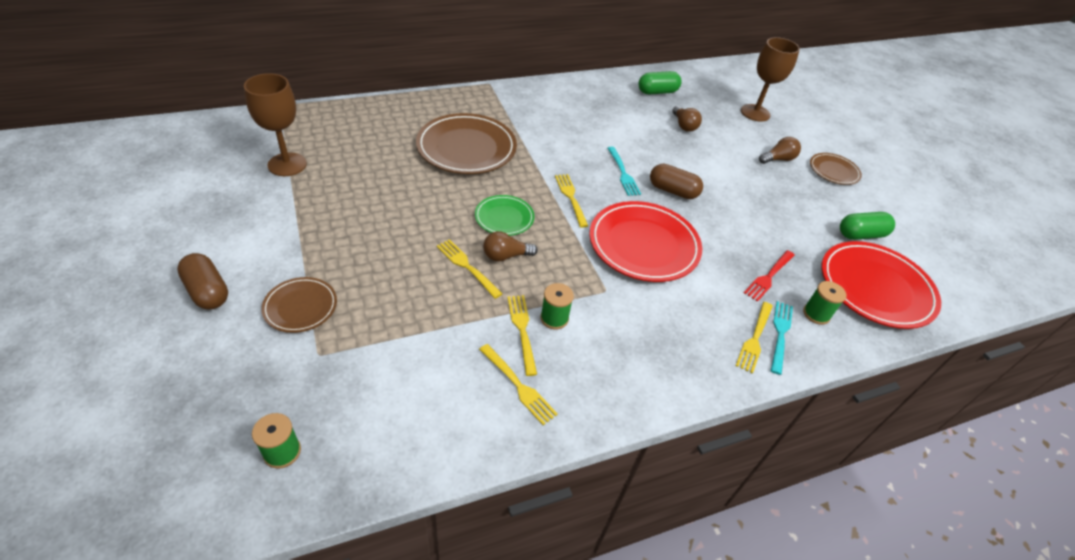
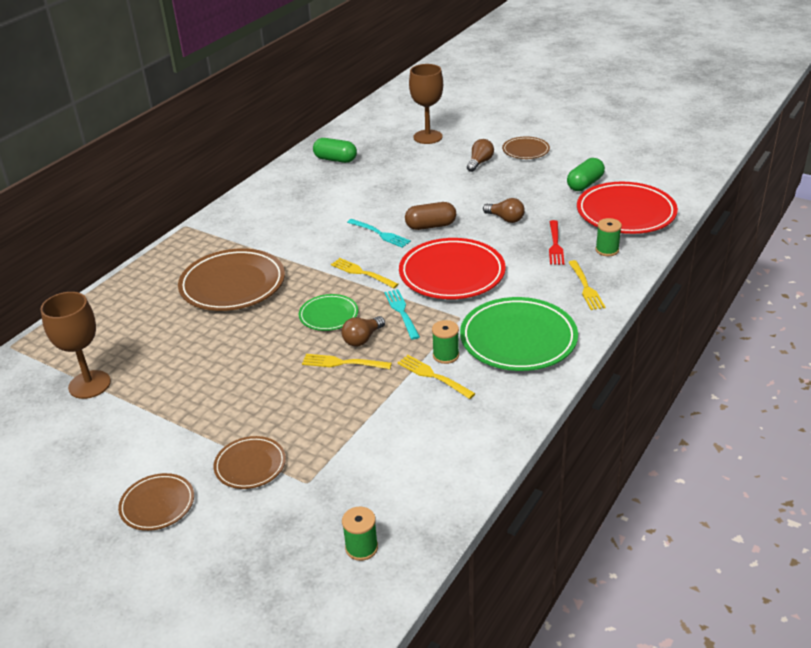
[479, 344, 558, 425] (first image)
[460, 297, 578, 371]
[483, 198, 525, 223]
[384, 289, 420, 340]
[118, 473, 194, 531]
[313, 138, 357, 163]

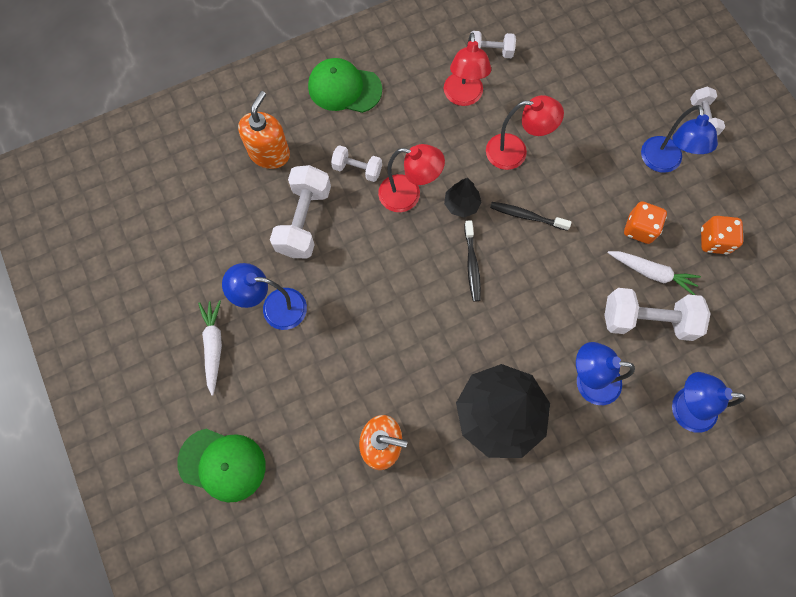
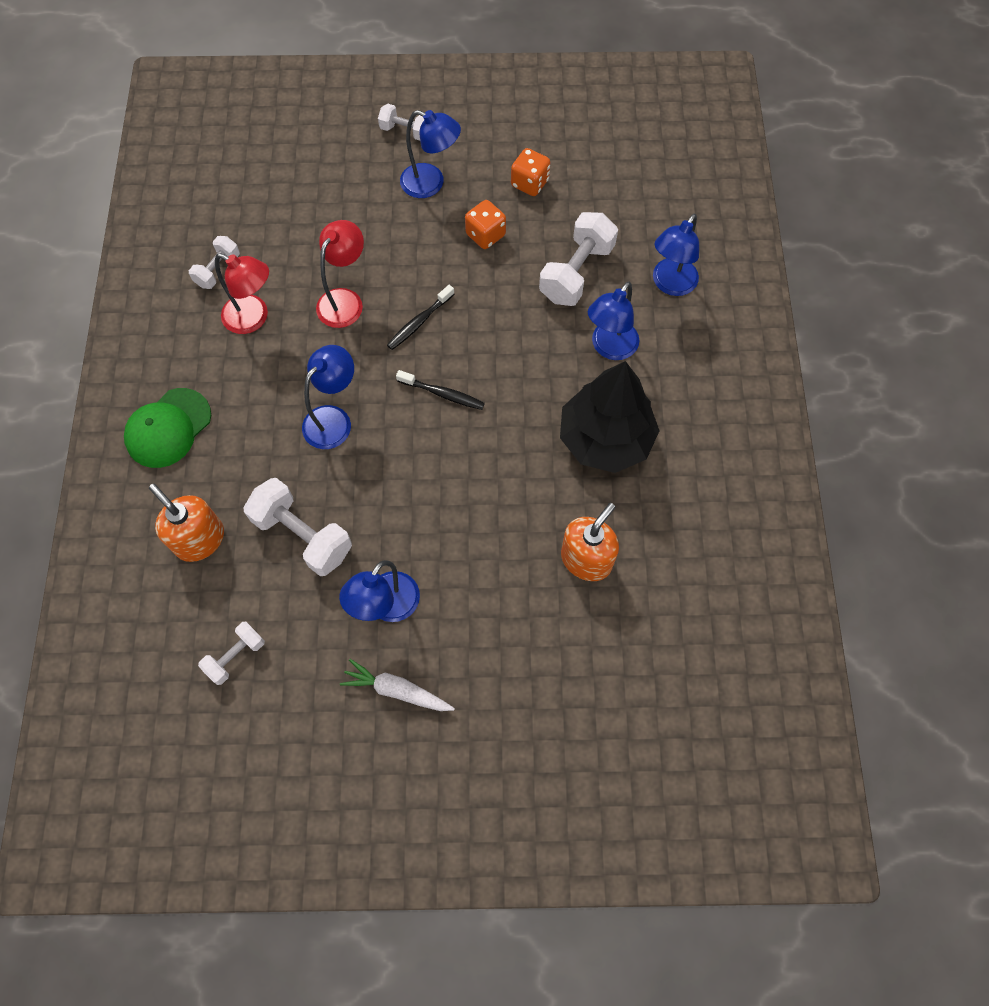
[177, 429, 266, 503] (first image)
[444, 178, 482, 218] (first image)
[608, 251, 701, 295] (first image)
[198, 622, 265, 685]
[302, 345, 354, 449]

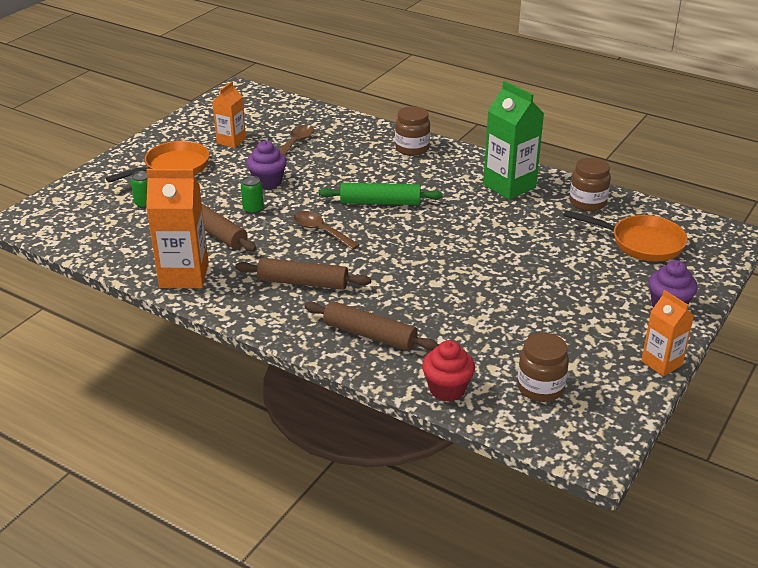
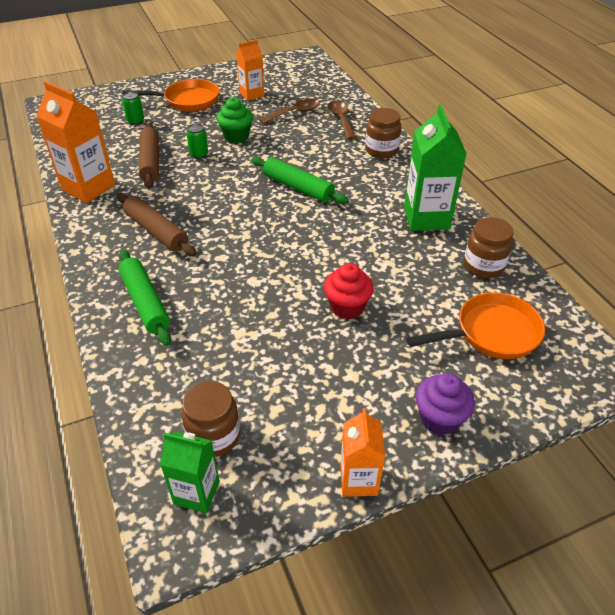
[160, 432, 220, 513]
[327, 100, 356, 139]
[324, 263, 374, 319]
[217, 97, 253, 143]
[118, 250, 171, 346]
[406, 292, 545, 359]

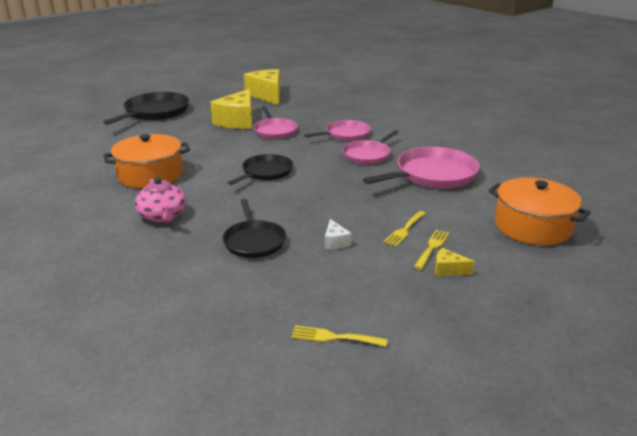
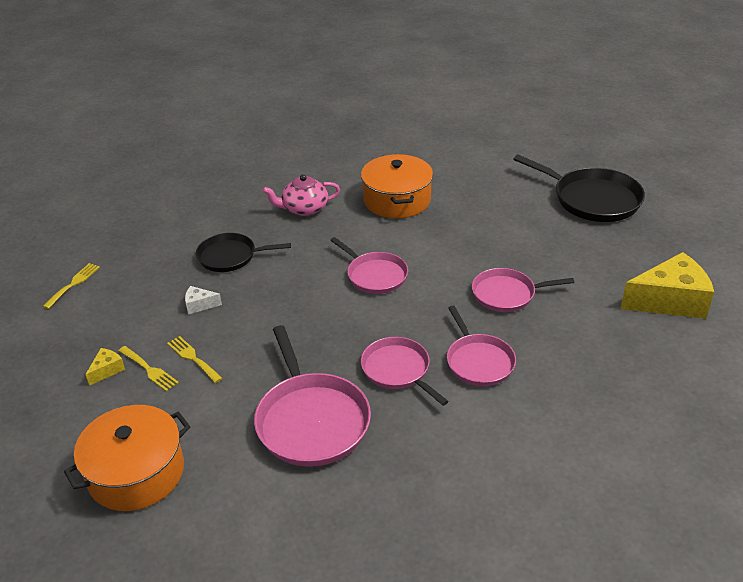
[210, 89, 252, 129] (first image)
[330, 237, 408, 294]

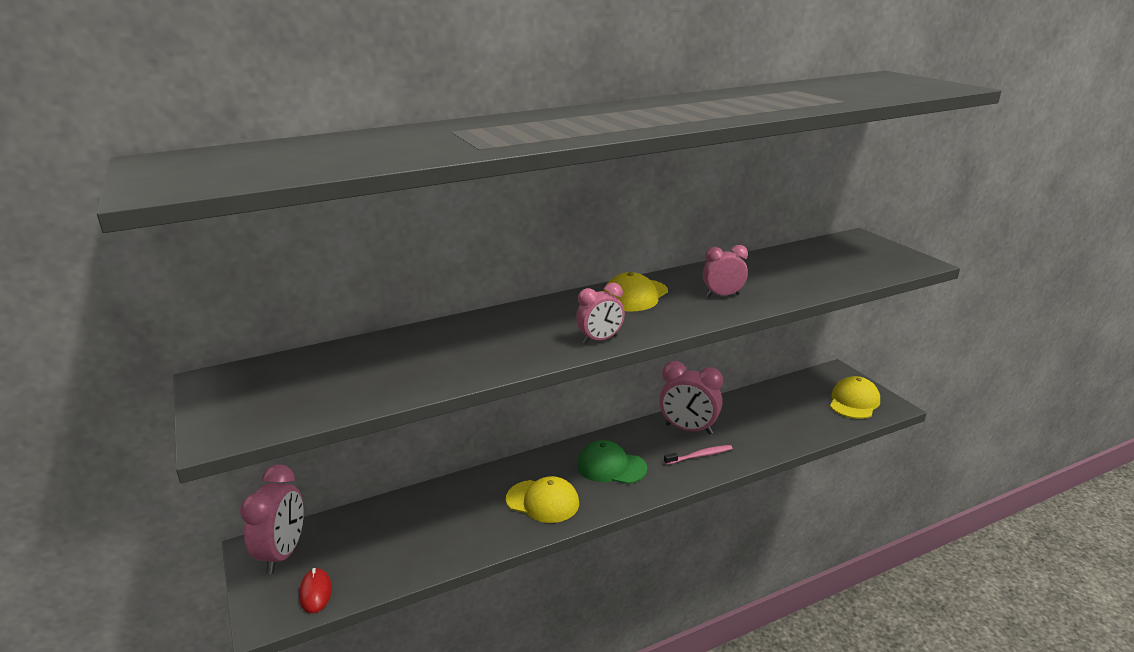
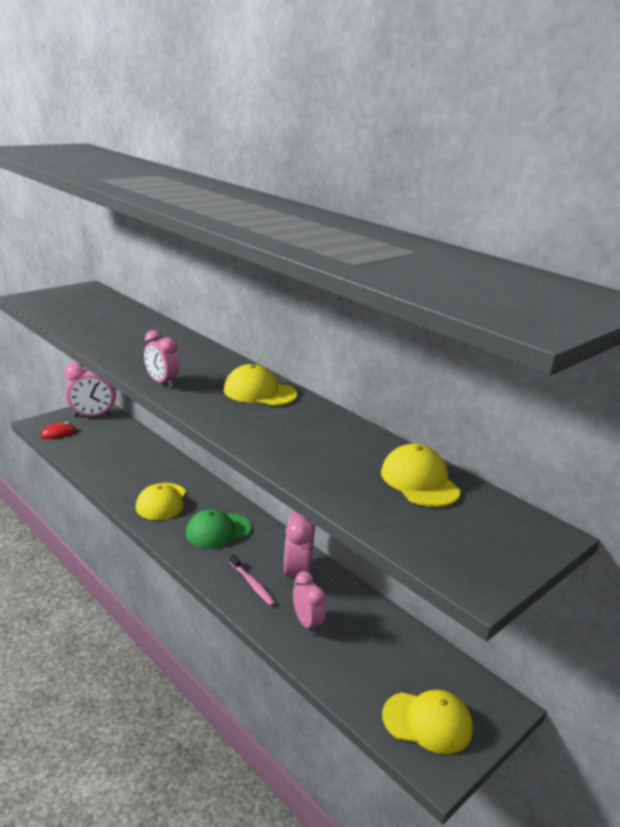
[381, 444, 461, 507]
[293, 571, 326, 635]
[186, 509, 251, 549]

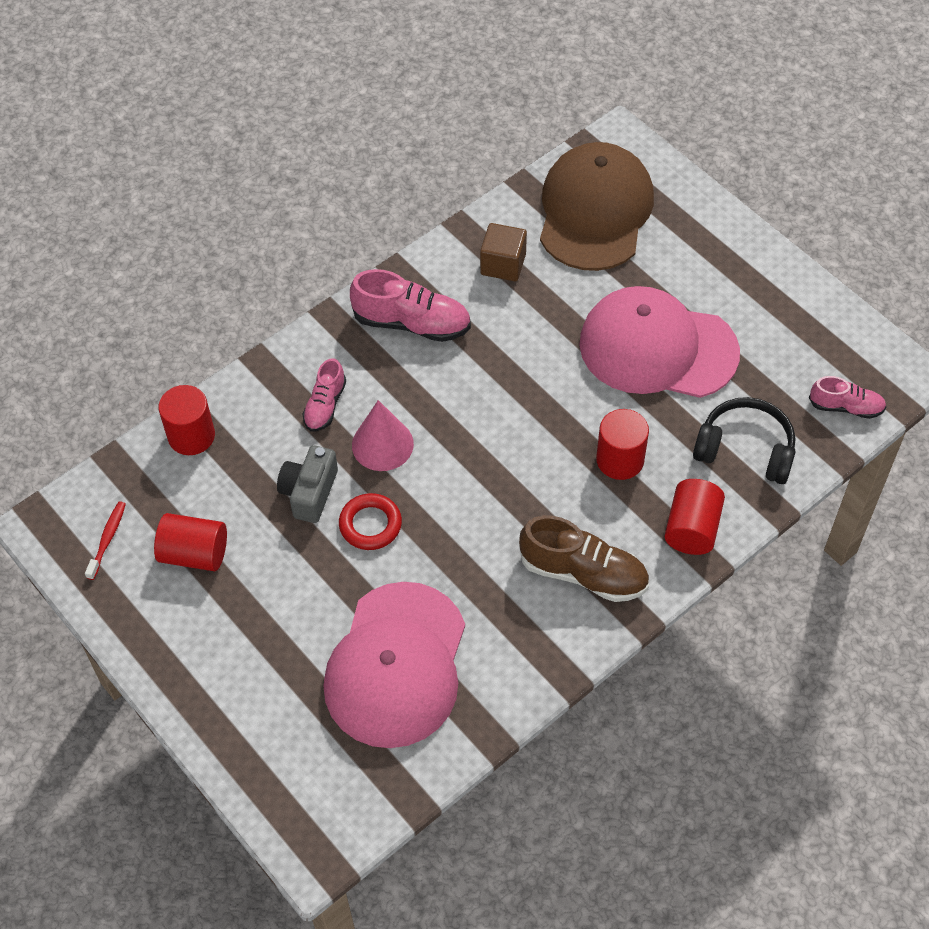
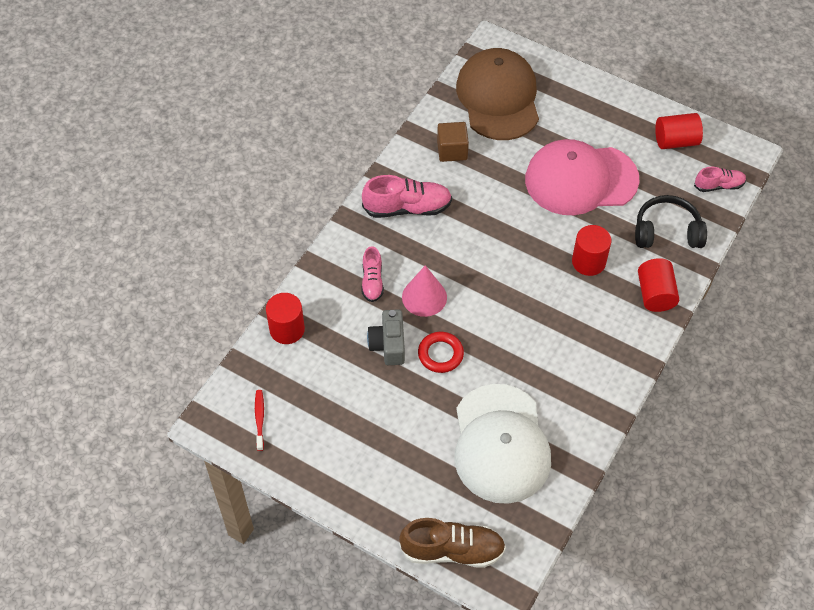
[655, 113, 703, 149]
[399, 518, 506, 568]
[454, 384, 551, 504]

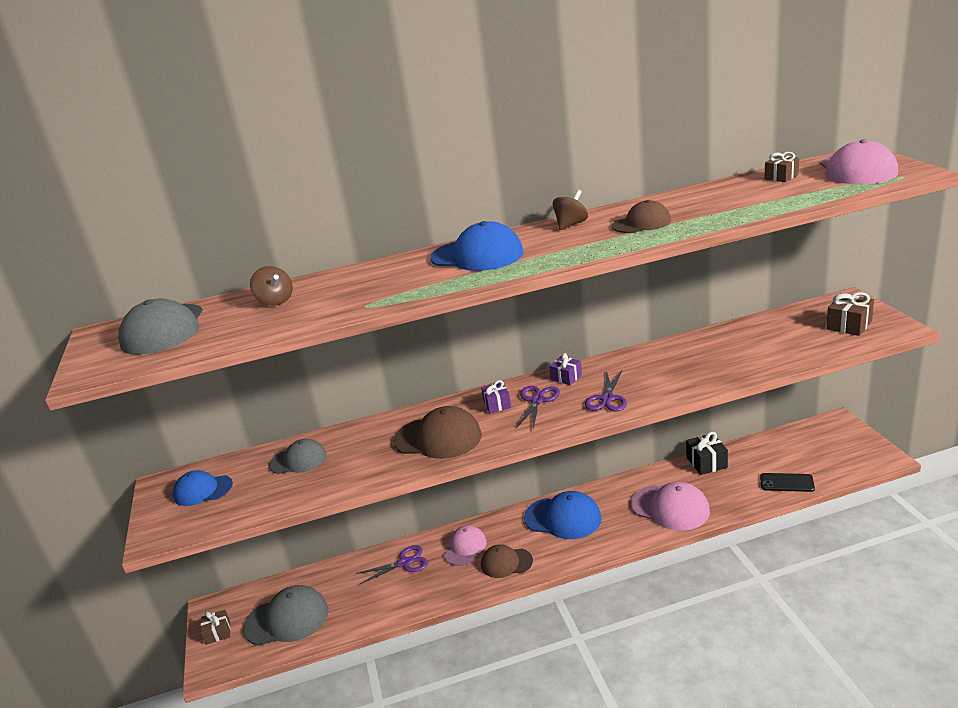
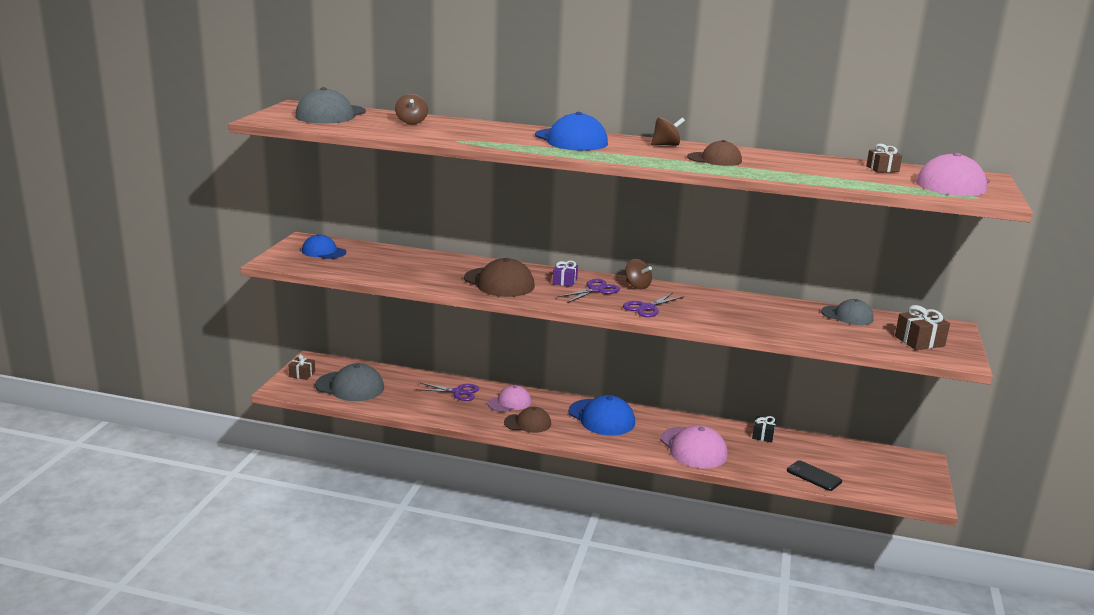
[821, 299, 874, 325]
[625, 259, 652, 289]
[504, 407, 551, 433]
[752, 416, 776, 442]

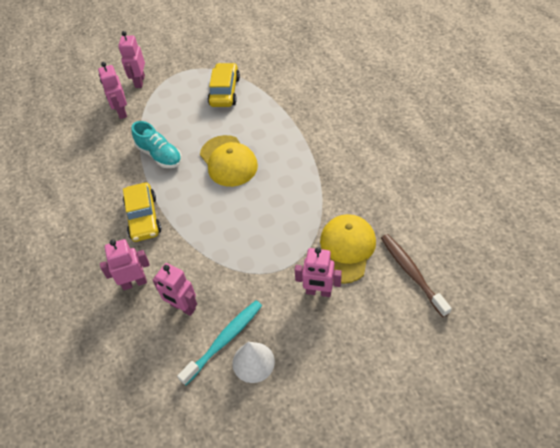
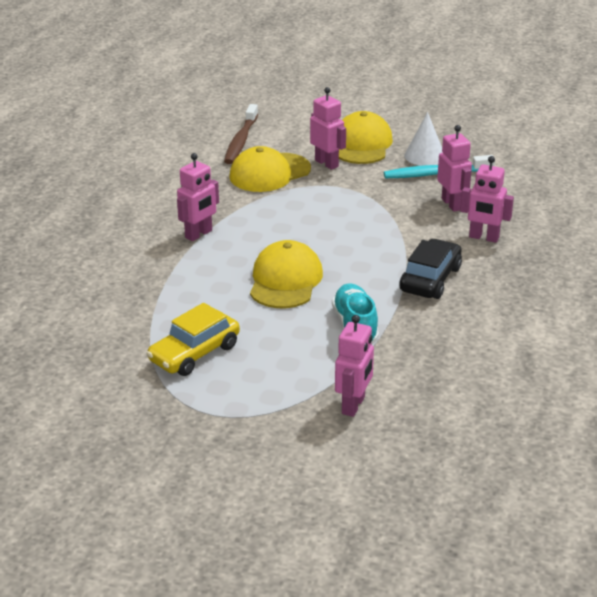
[339, 111, 393, 164]
[177, 153, 219, 241]
[400, 239, 462, 299]

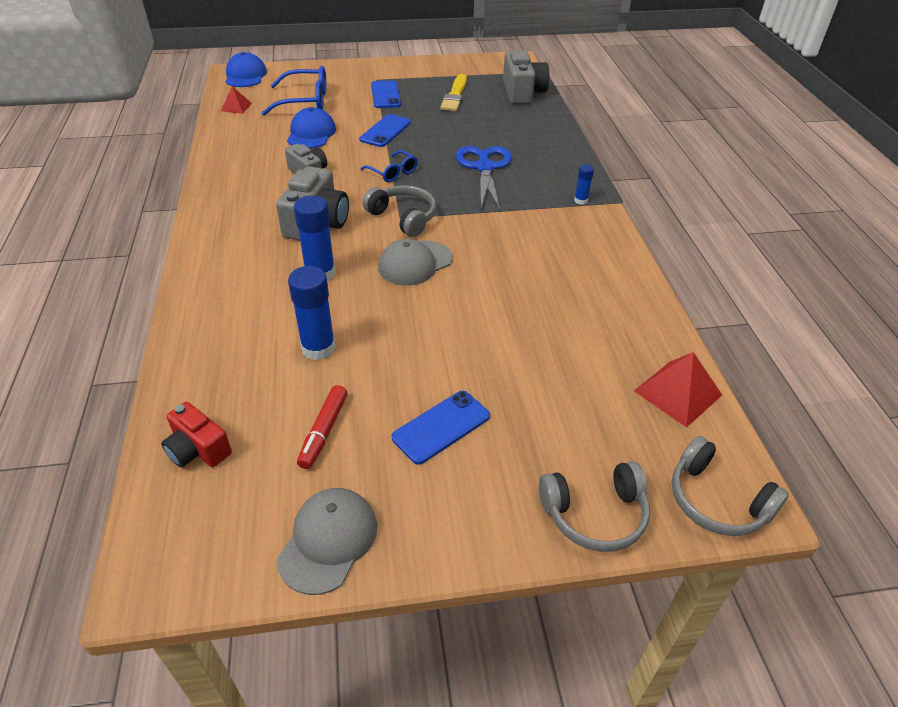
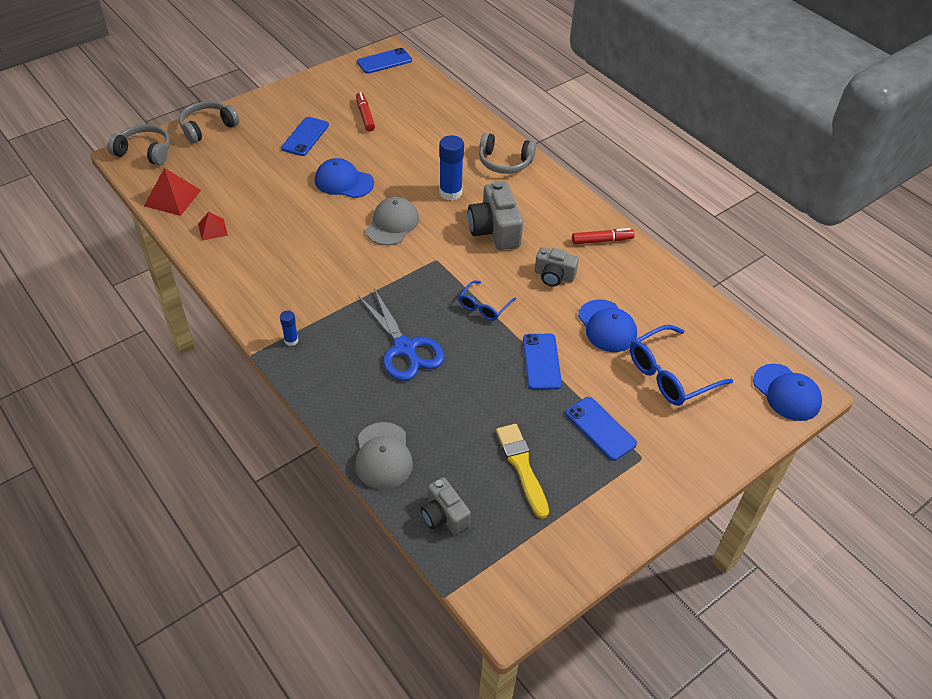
[161, 402, 232, 468] (first image)
[288, 266, 336, 360] (first image)
[315, 158, 374, 198]
[357, 48, 412, 74]
[572, 228, 635, 244]
[198, 212, 228, 241]
[355, 422, 413, 489]
[479, 133, 536, 174]
[459, 281, 516, 321]
[421, 477, 471, 535]

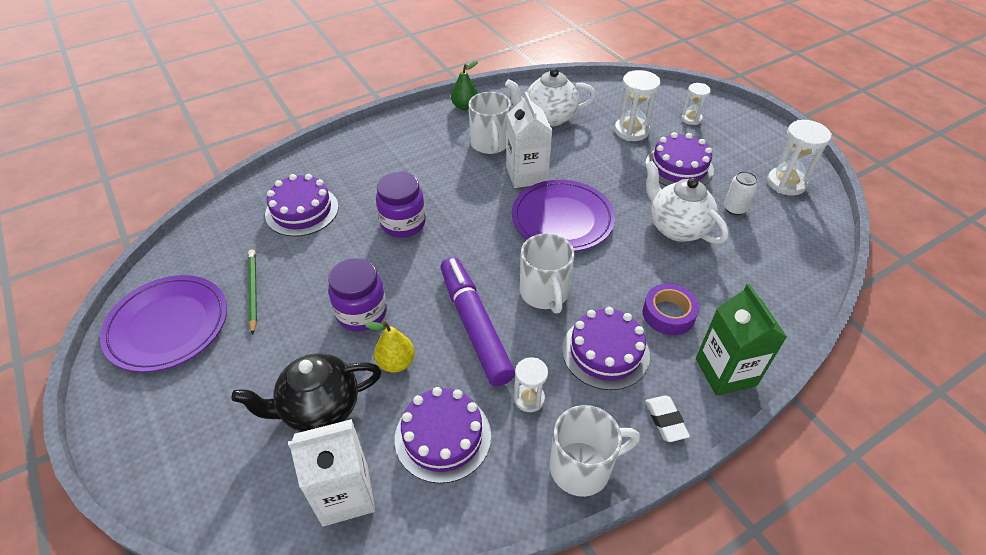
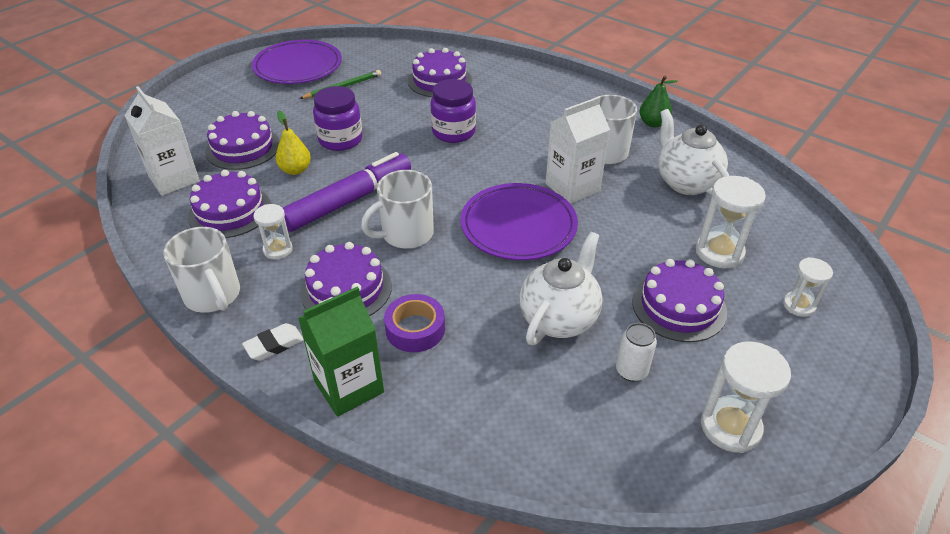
[205, 111, 280, 170]

